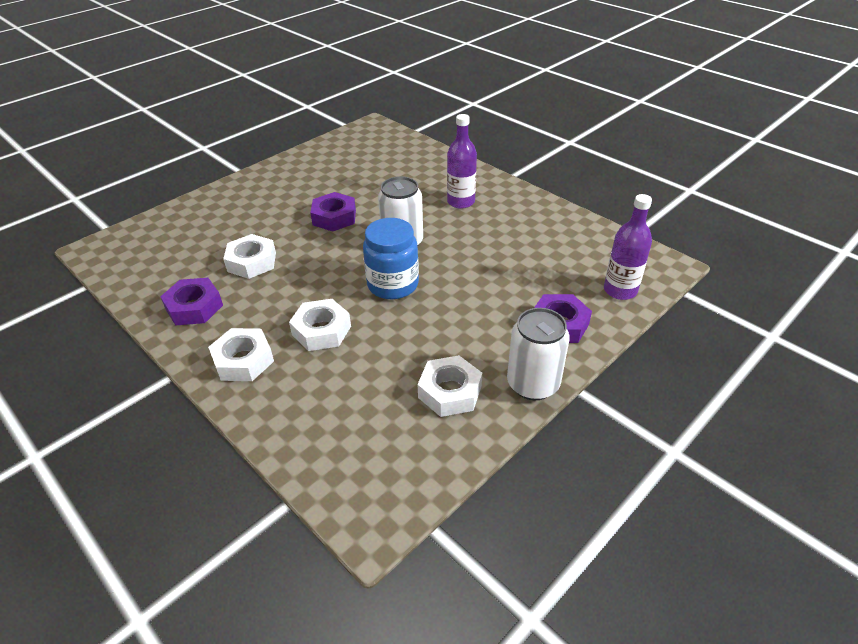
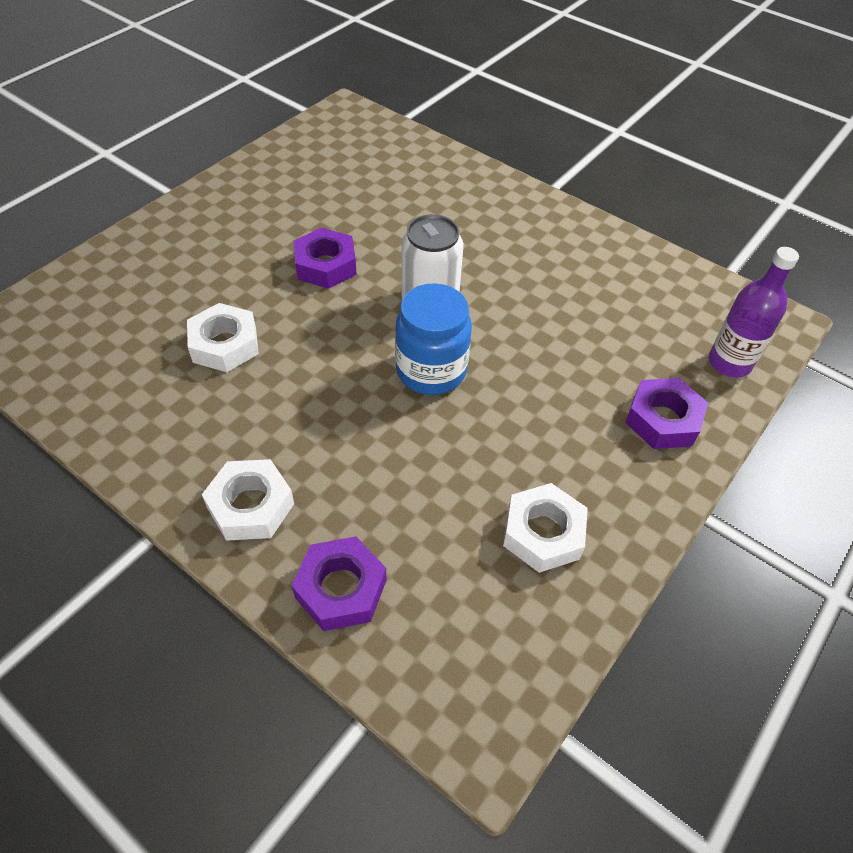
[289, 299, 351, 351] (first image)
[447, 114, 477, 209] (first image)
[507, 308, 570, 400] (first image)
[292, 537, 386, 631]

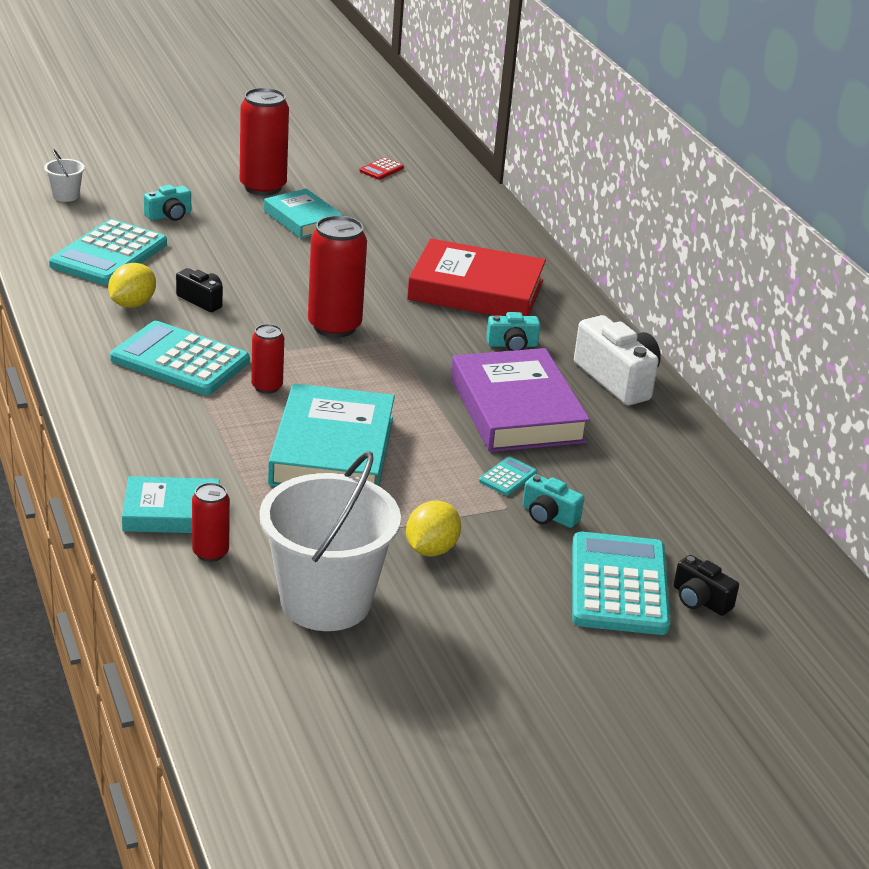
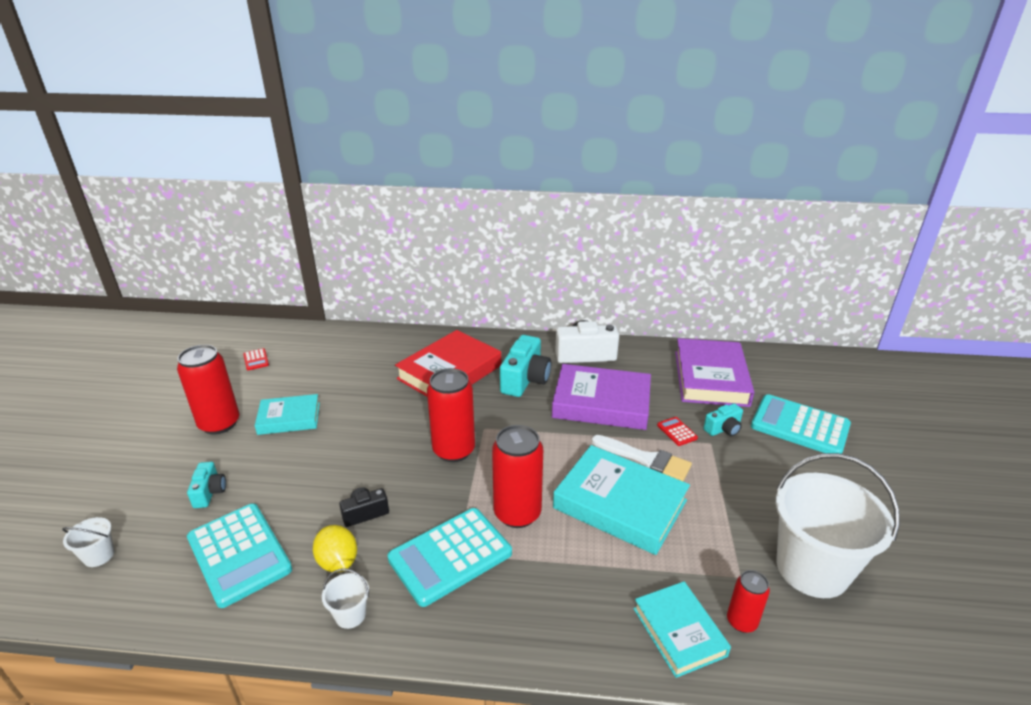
[406, 501, 461, 556] (first image)
[674, 555, 739, 616] (first image)
[322, 569, 369, 629]
[592, 435, 692, 481]
[675, 338, 755, 407]
[657, 417, 698, 446]
[633, 581, 731, 678]
[492, 425, 543, 528]
[500, 335, 551, 397]

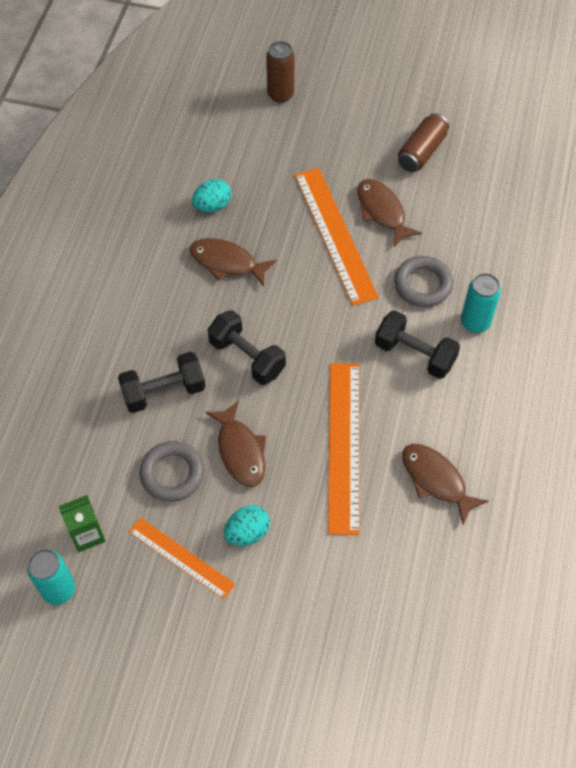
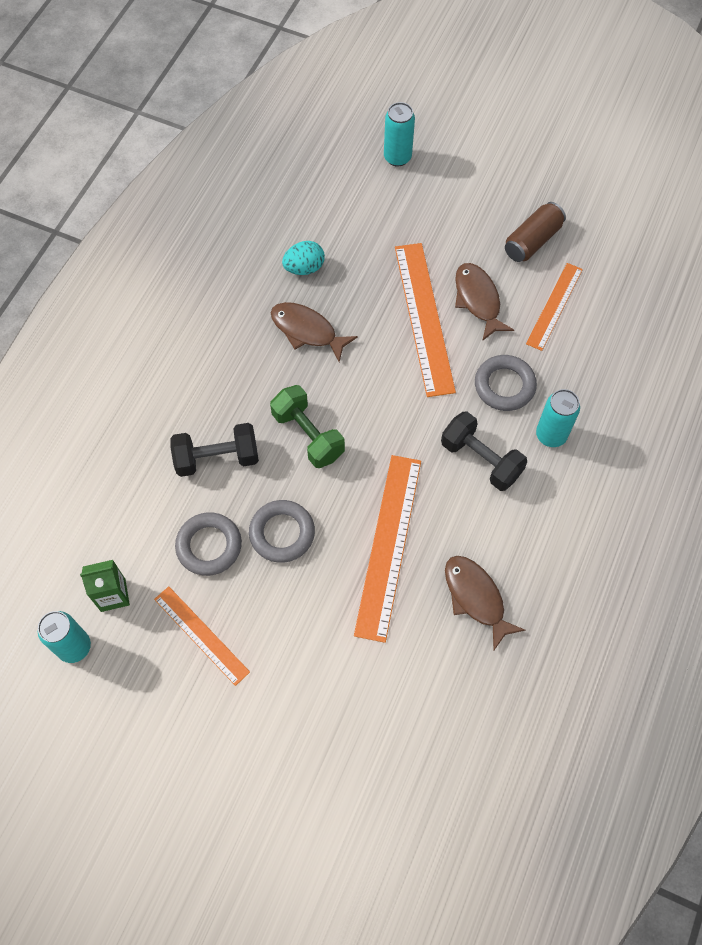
[224, 505, 270, 546] (first image)
[526, 263, 583, 351]
[249, 500, 315, 563]
[270, 385, 345, 468]
[384, 102, 415, 167]

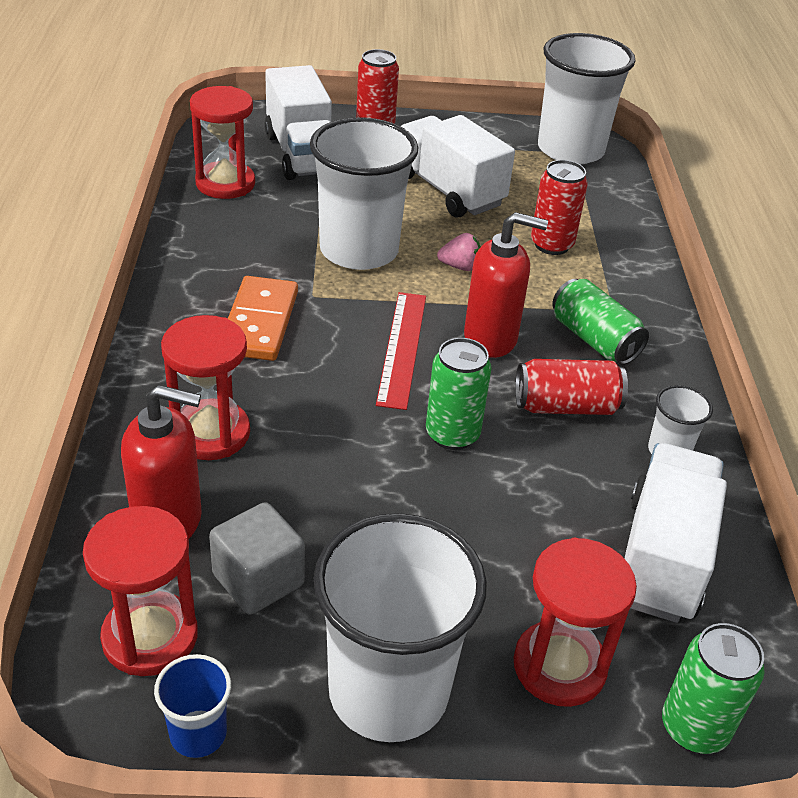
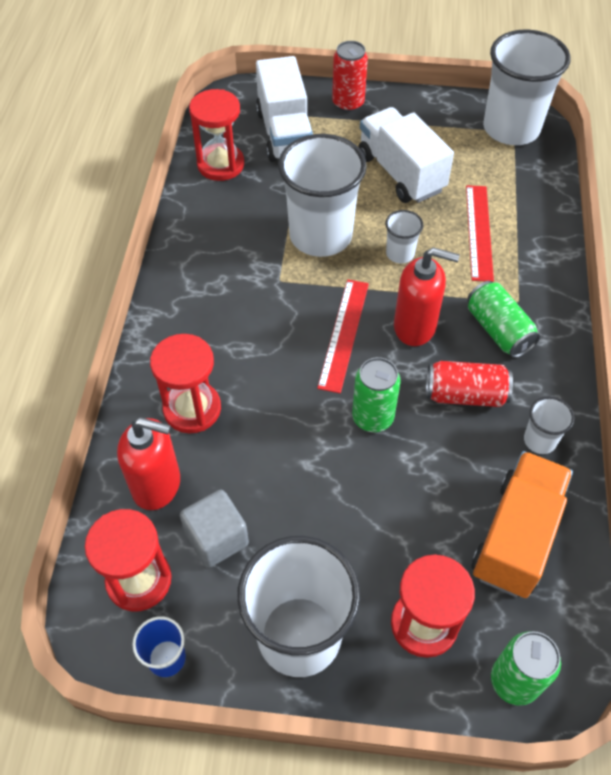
[228, 276, 298, 361] (first image)
[385, 210, 423, 264]
[466, 185, 494, 282]
[471, 451, 573, 598]

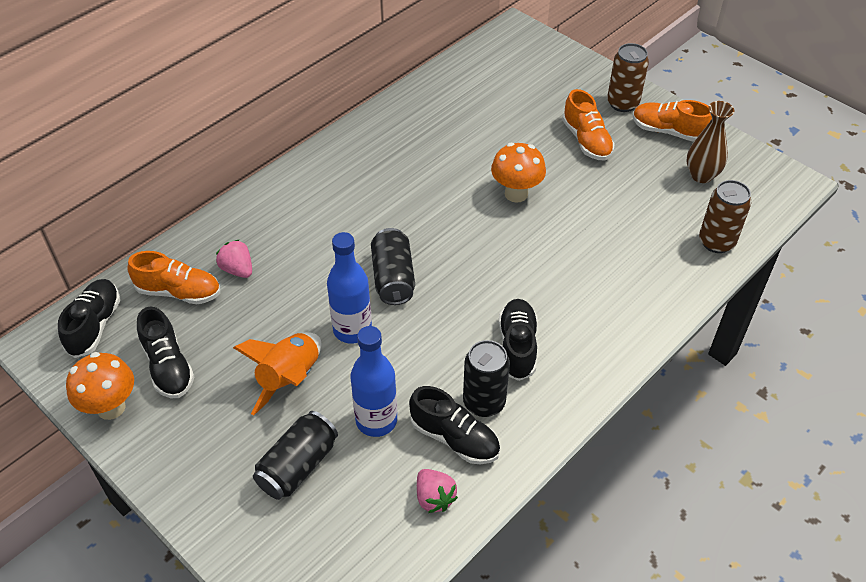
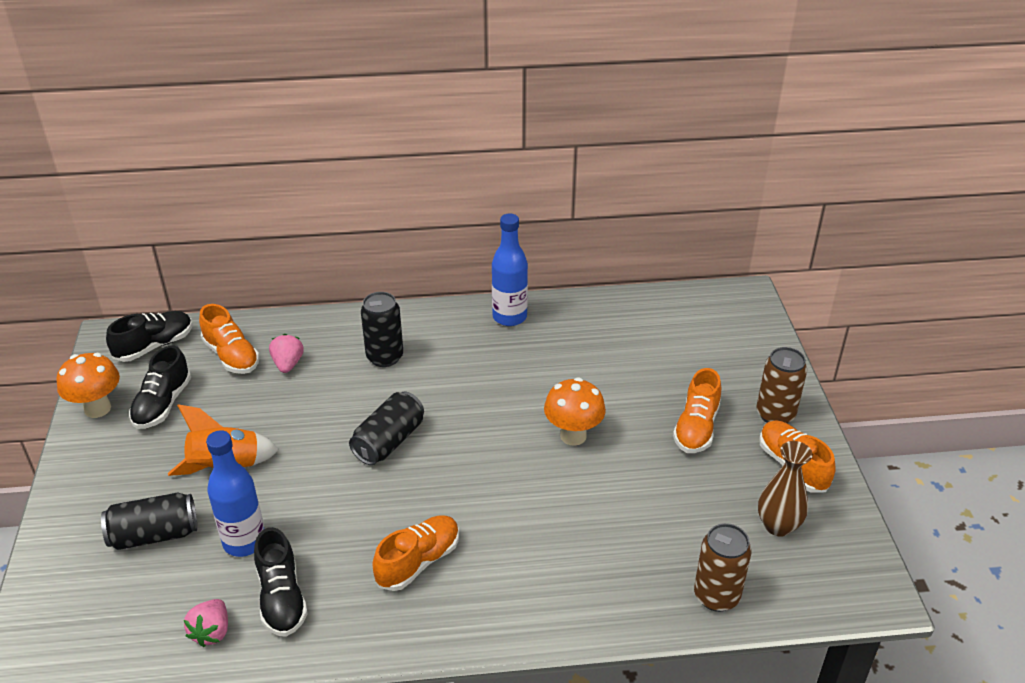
[492, 214, 528, 326]
[361, 292, 403, 367]
[372, 515, 459, 591]

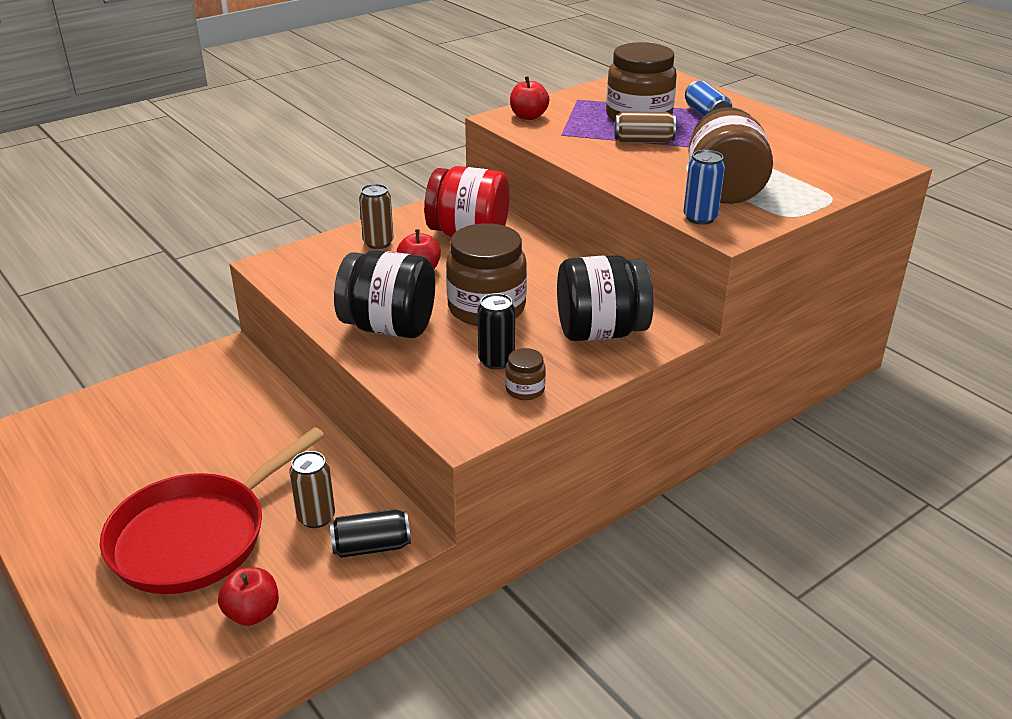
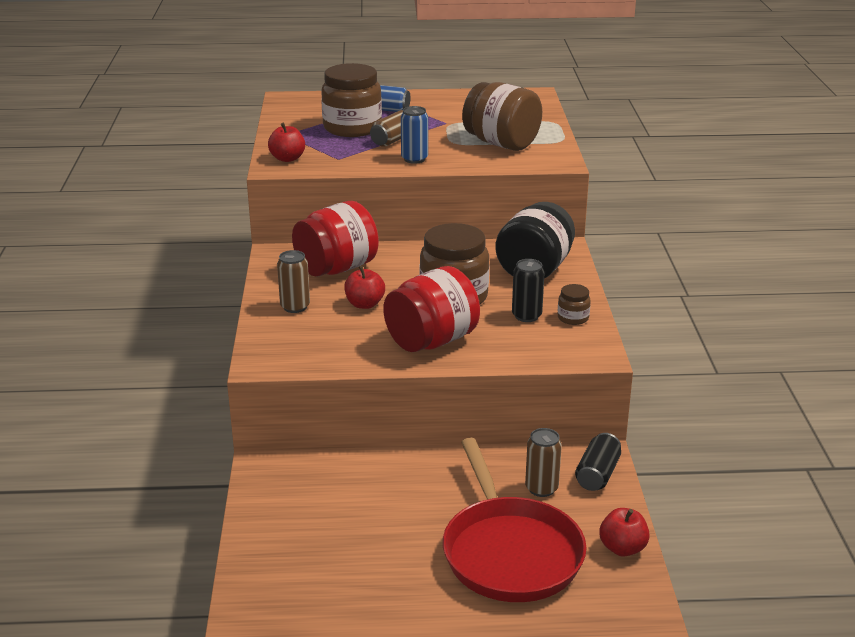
[401, 106, 428, 164]
[383, 266, 480, 352]

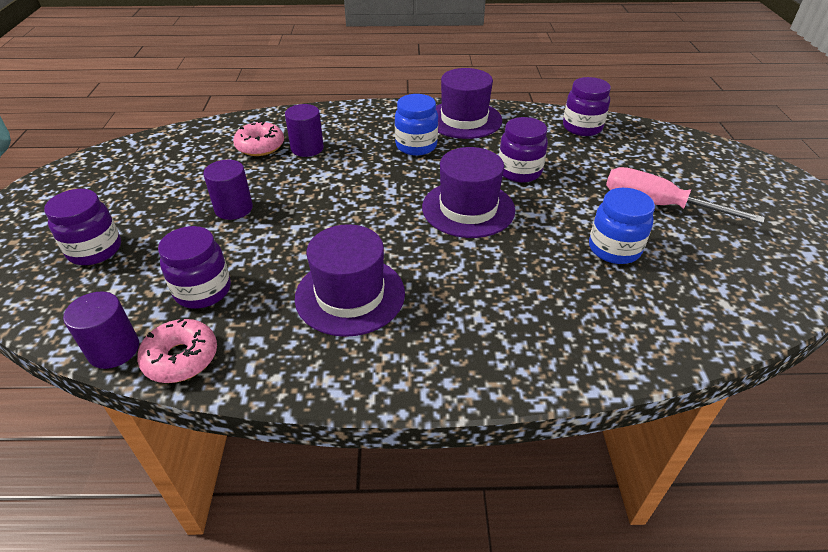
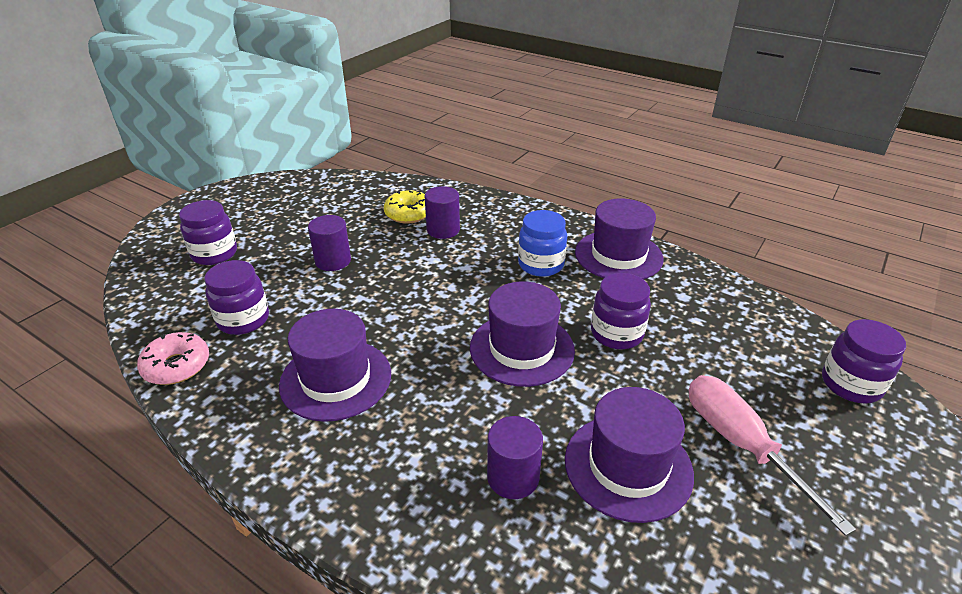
[487, 416, 543, 499]
[822, 319, 906, 404]
[565, 387, 694, 523]
[384, 190, 426, 224]

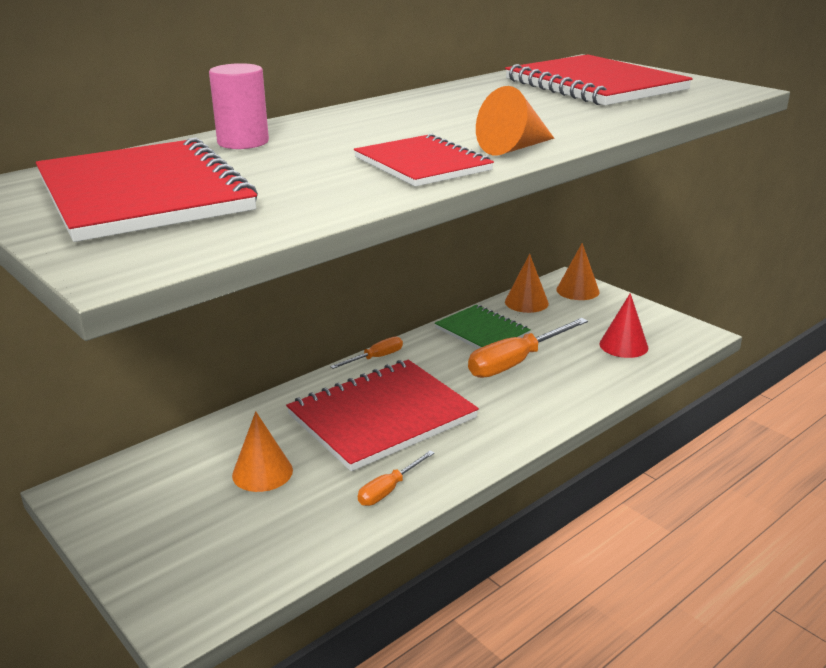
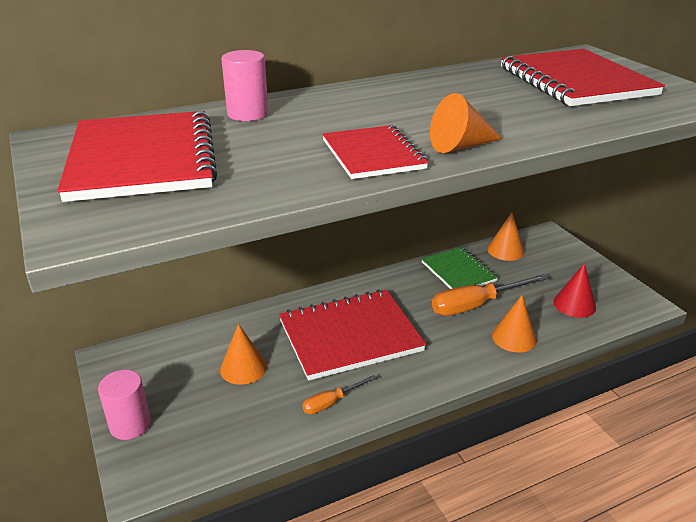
[330, 337, 403, 369] (first image)
[98, 370, 151, 440]
[492, 295, 537, 352]

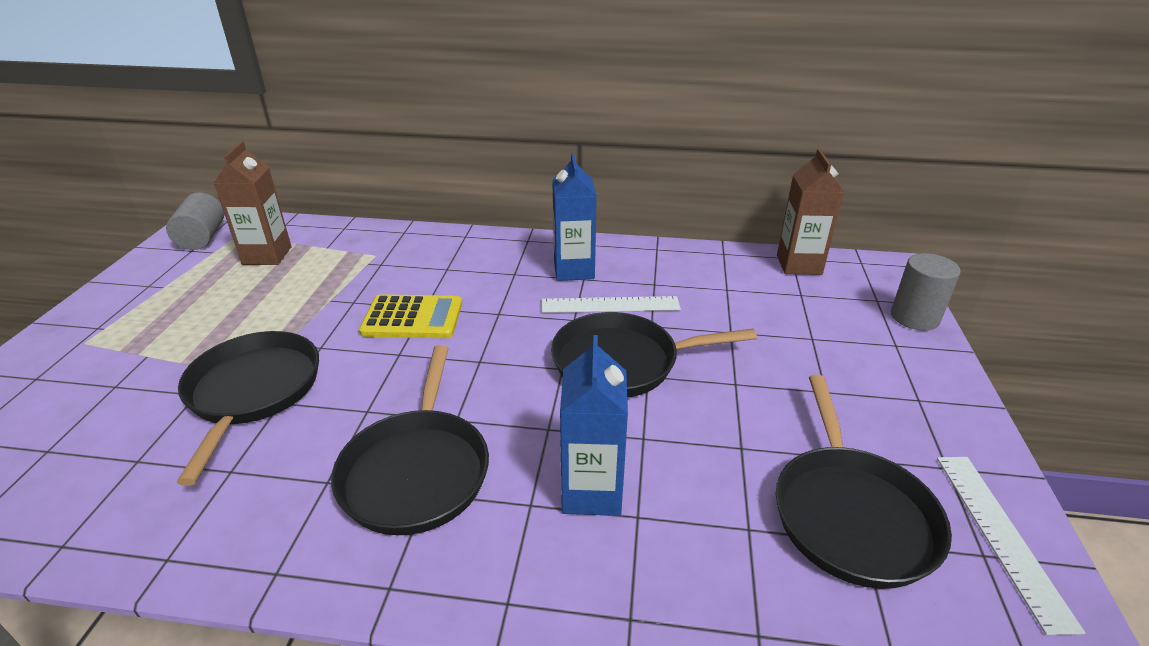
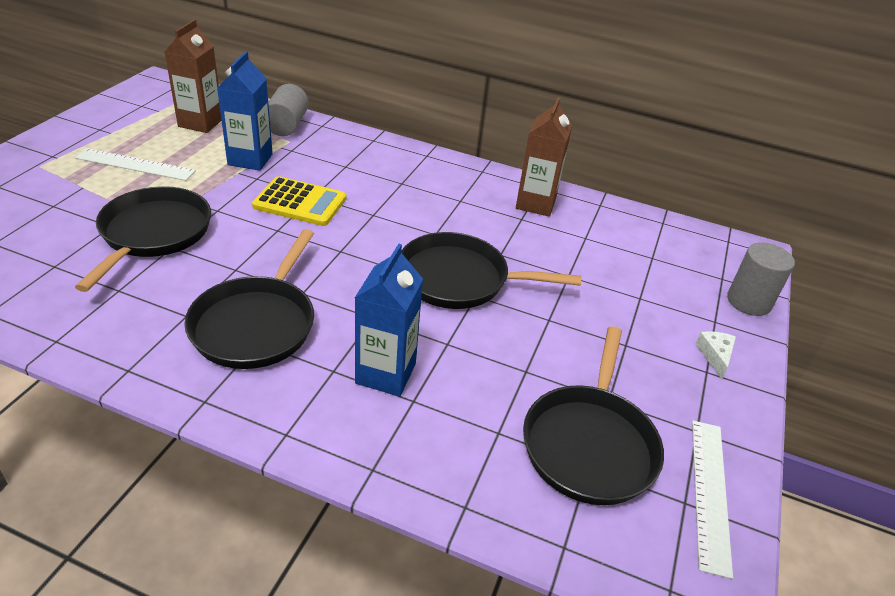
[695, 331, 736, 379]
[268, 84, 309, 136]
[75, 148, 196, 181]
[217, 51, 273, 171]
[516, 97, 572, 217]

